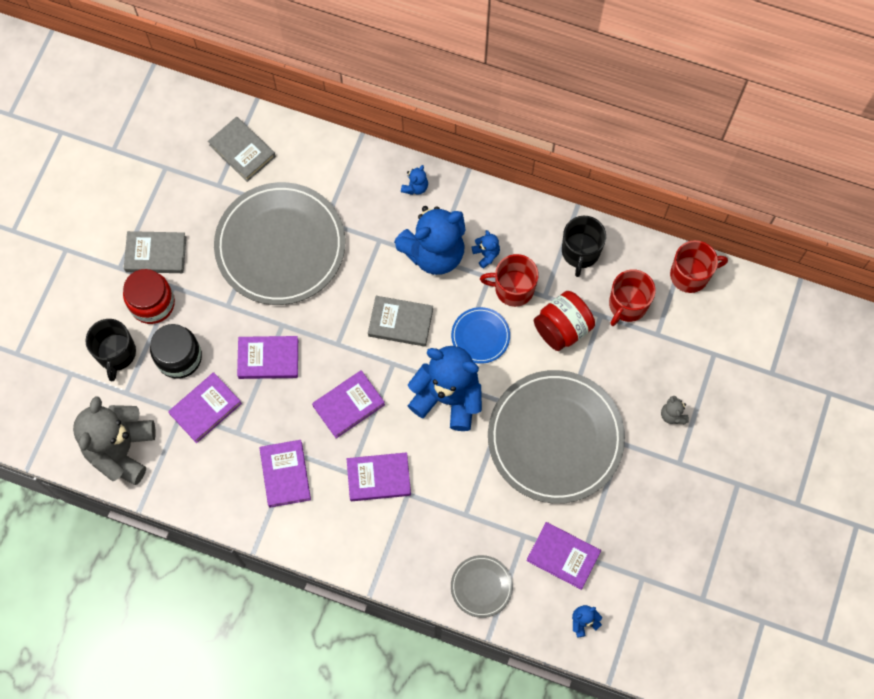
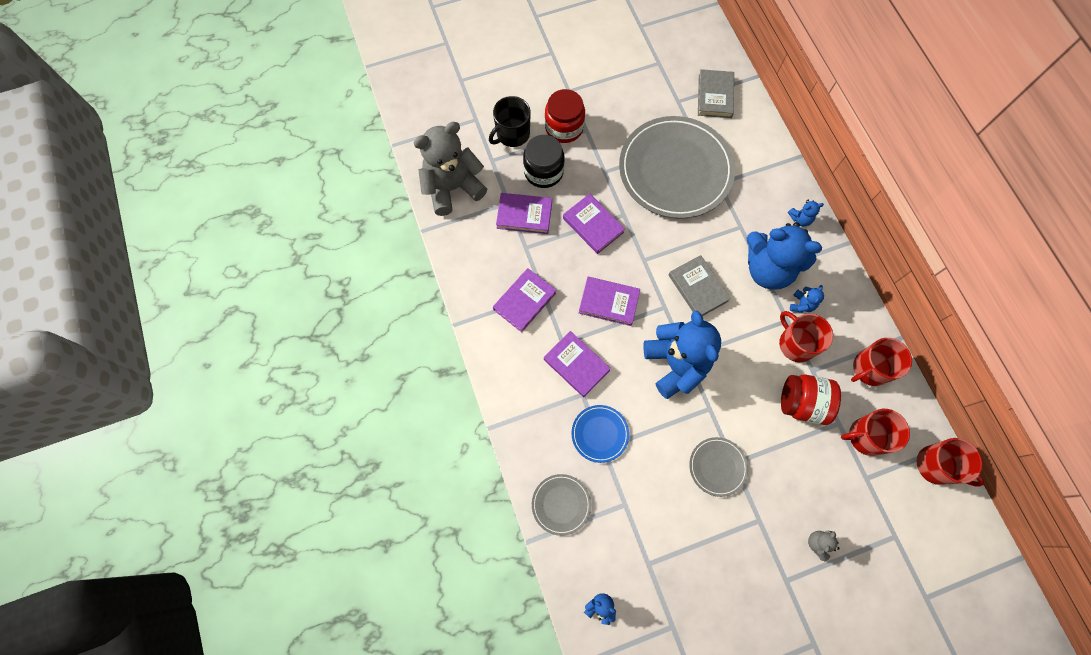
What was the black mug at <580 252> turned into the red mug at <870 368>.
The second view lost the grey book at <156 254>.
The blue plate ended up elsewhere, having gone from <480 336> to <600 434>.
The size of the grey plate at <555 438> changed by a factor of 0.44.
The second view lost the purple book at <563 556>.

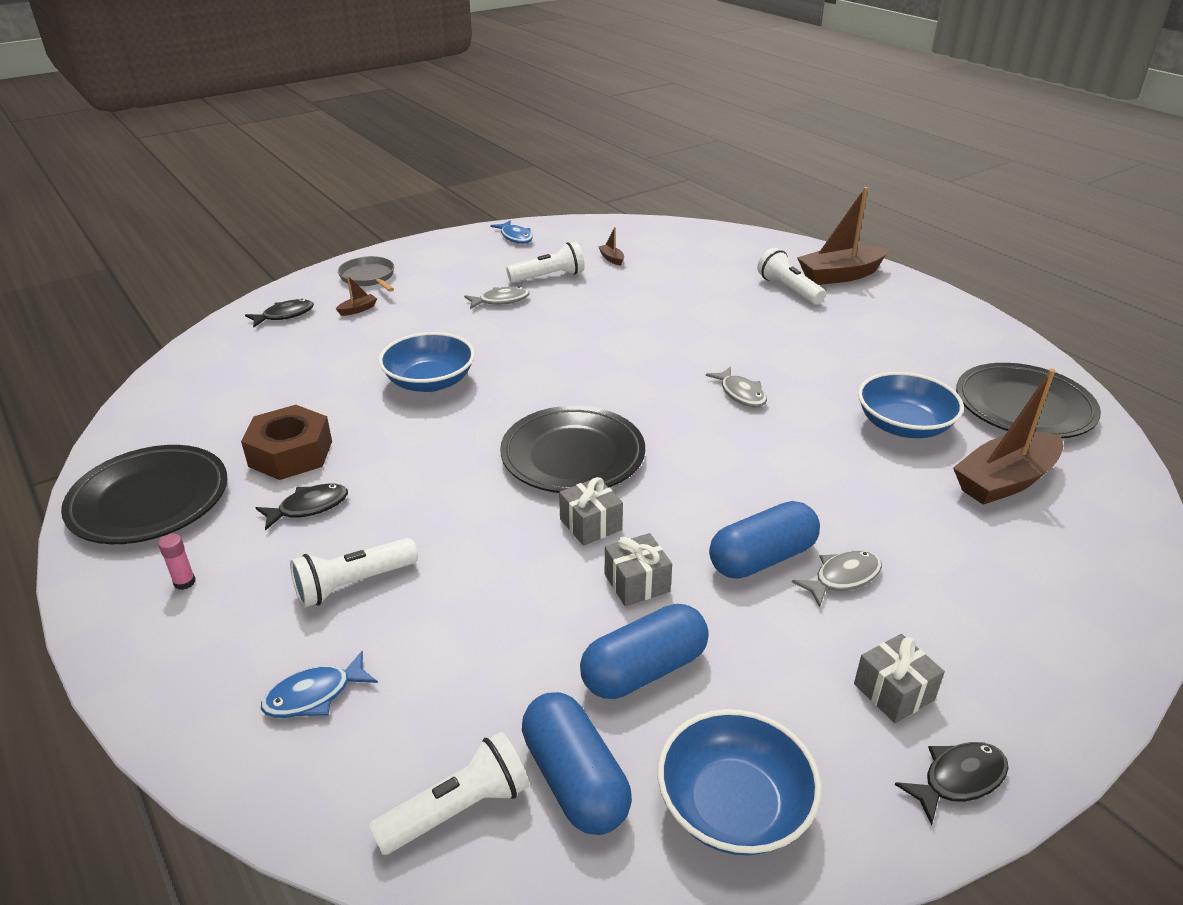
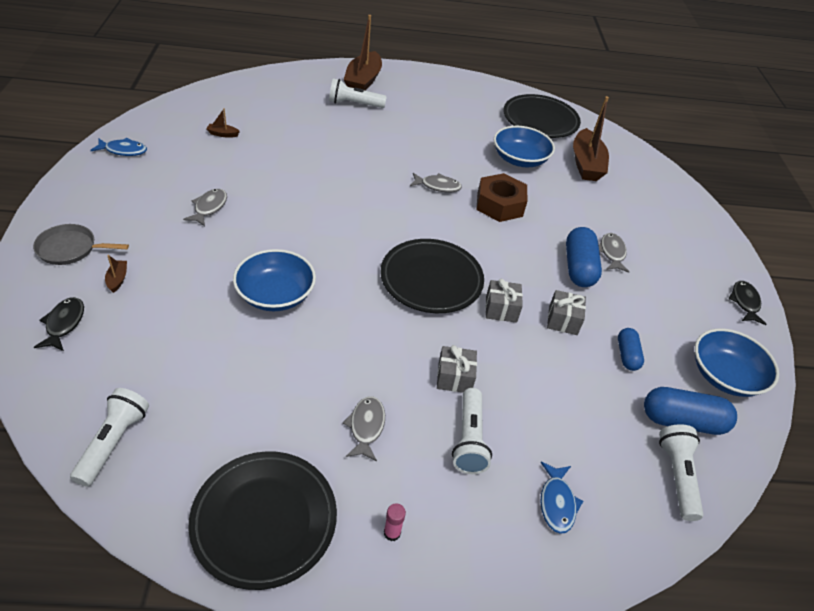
The white flashlight ended up elsewhere, having gone from <549 277> to <113 442>.
The brown nut ended up elsewhere, having gone from <291 453> to <499 205>.
What was the black fish at <309 507> turned into the grey fish at <366 427>.
The size of the blue capsule at <644 670> changed by a factor of 0.59.
The grey gift ended up elsewhere, having gone from <893 692> to <454 378>.

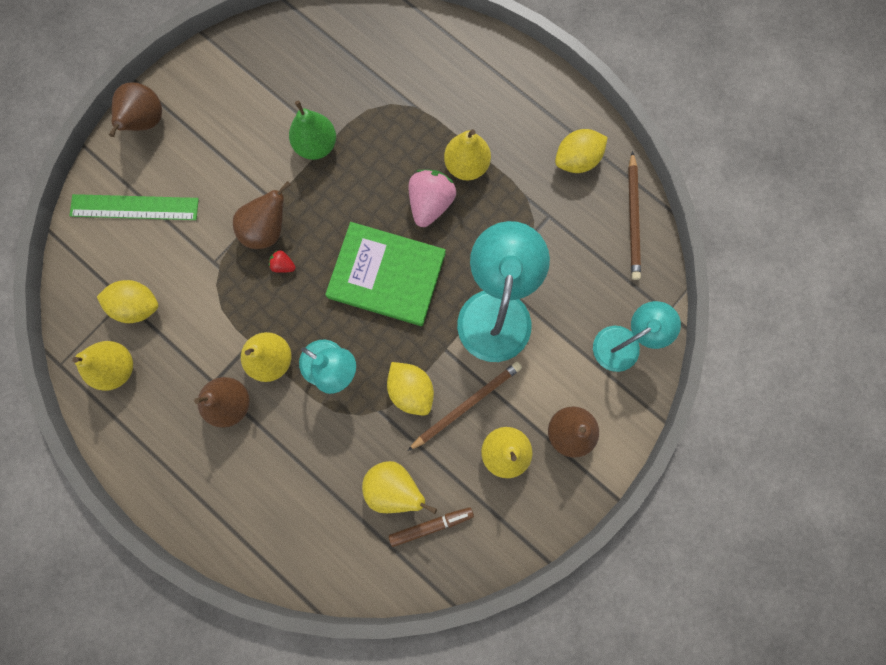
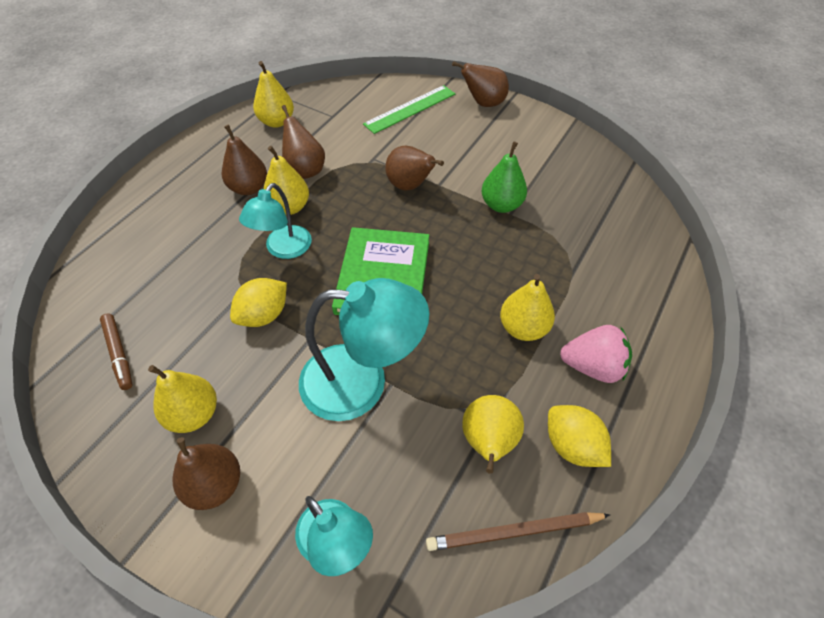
The pink strawberry ended up elsewhere, having gone from <430 203> to <592 366>.
The green ruler at <134 207> ended up facing another way, 60 degrees clockwise from before.
The second view lost the red strawberry at <283 265>.
The second view lost the yellow lemon at <138 306>.
The second view lost the brown pencil at <466 405>.
The yellow pear ended up elsewhere, having gone from <394 487> to <488 442>.
The second view gained the brown pear at <305 170>.

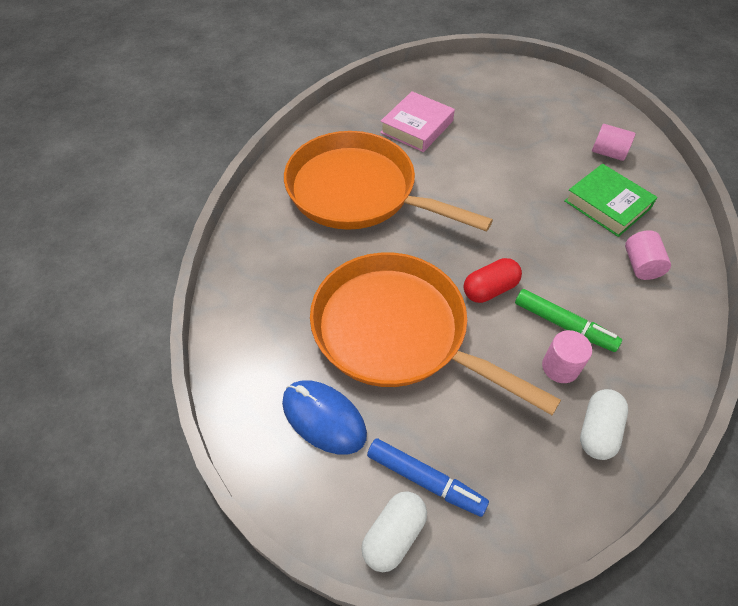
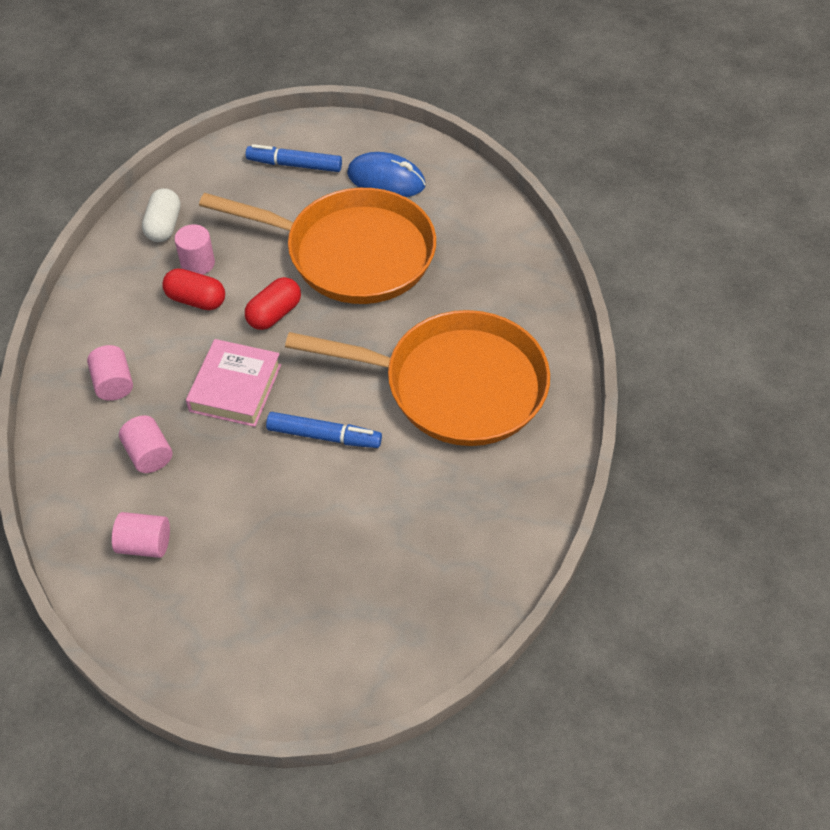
The pink book ended up elsewhere, having gone from <417 127> to <235 388>.
Where the green book stood at <607 205>, the pink cylinder came to stand at <149 454>.
Where the green marker stood at <564 325>, the red capsule came to stand at <196 300>.
The second view lost the white capsule at <393 535>.
The second view gained the blue marker at <324 436>.

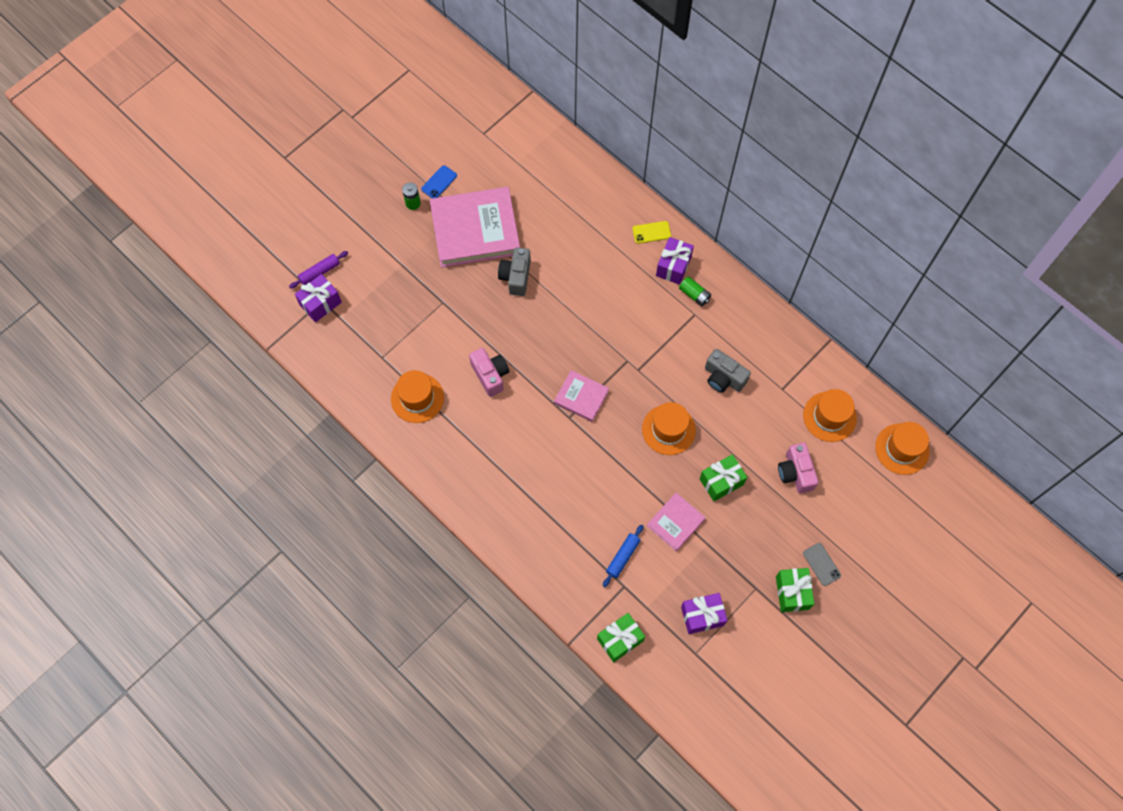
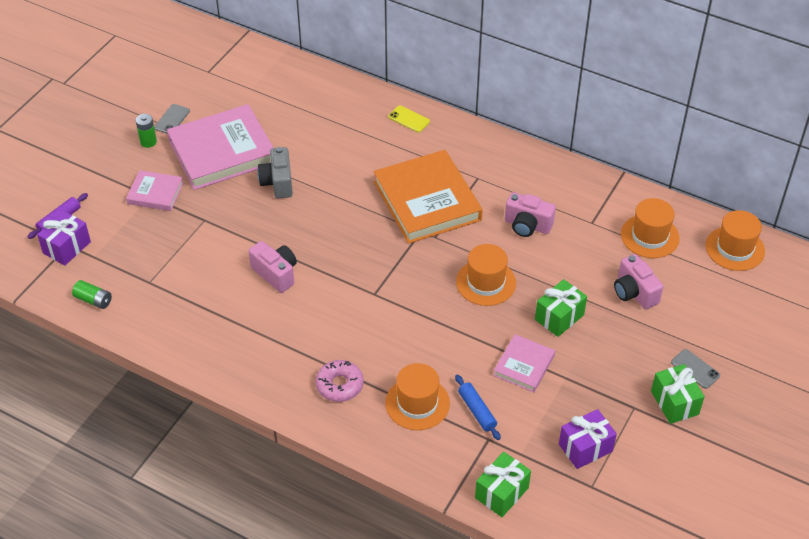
What was the blue phone at <439 182> turned into the grey phone at <172 119>.
The yellow phone at <651 232> ended up facing another way, 60 degrees clockwise from before.
The second view lost the purple gift at <673 266>.
The green battery ended up elsewhere, having gone from <694 295> to <93 300>.
What was the grey camera at <723 378> turned into the pink camera at <527 225>.
The orange hat ended up elsewhere, having gone from <417 398> to <417 403>.
The pink book ended up elsewhere, having gone from <581 397> to <155 193>.
The blue rolling pin at <623 557> ended up facing another way, 45 degrees counterclockwise from before.
The second view gained the orange book at <427 201>.
The second view gained the pink donut at <339 385>.

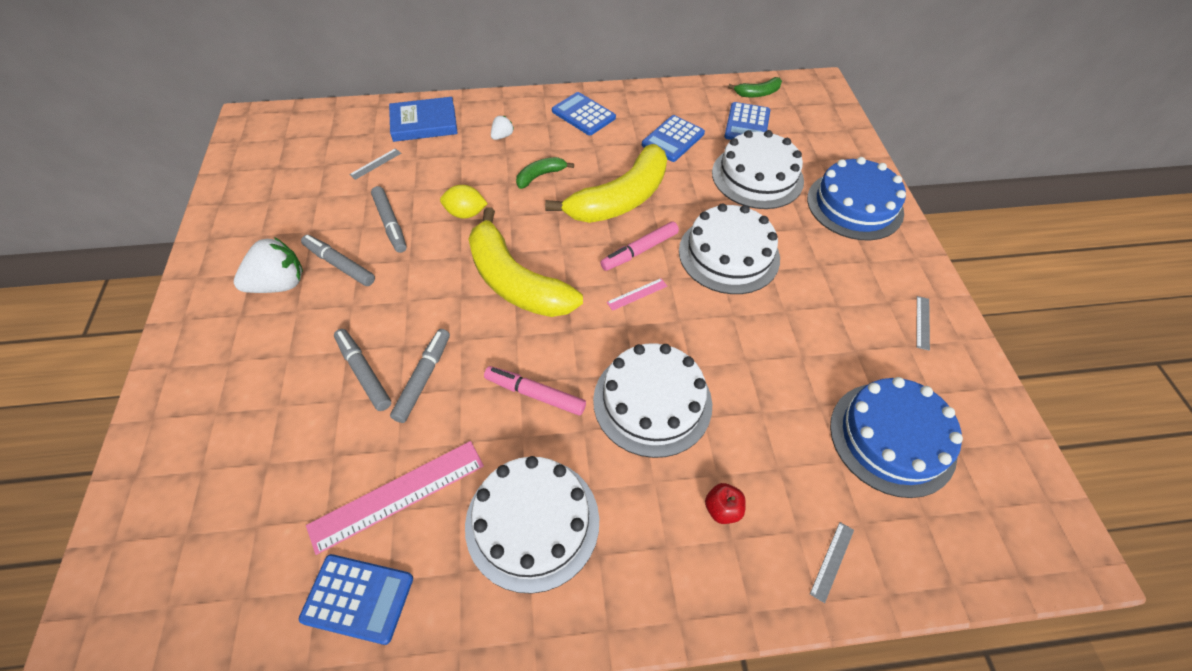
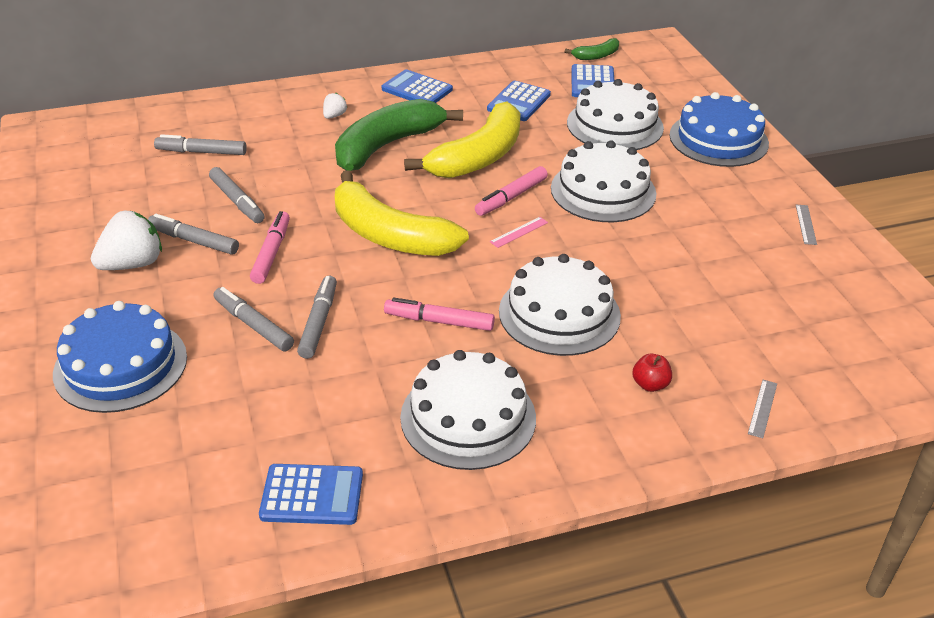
The second view lost the blue book at <424 123>.
Where the grey ruler stood at <375 164>, the grey marker came to stand at <201 152>.
The size of the green banana at <540 176> changed by a factor of 2.21.
The second view lost the yellow lemon at <465 213>.
The blue cake ended up elsewhere, having gone from <892 438> to <120 365>.
The second view lost the pink ruler at <397 495>.
The second view gained the pink marker at <272 253>.

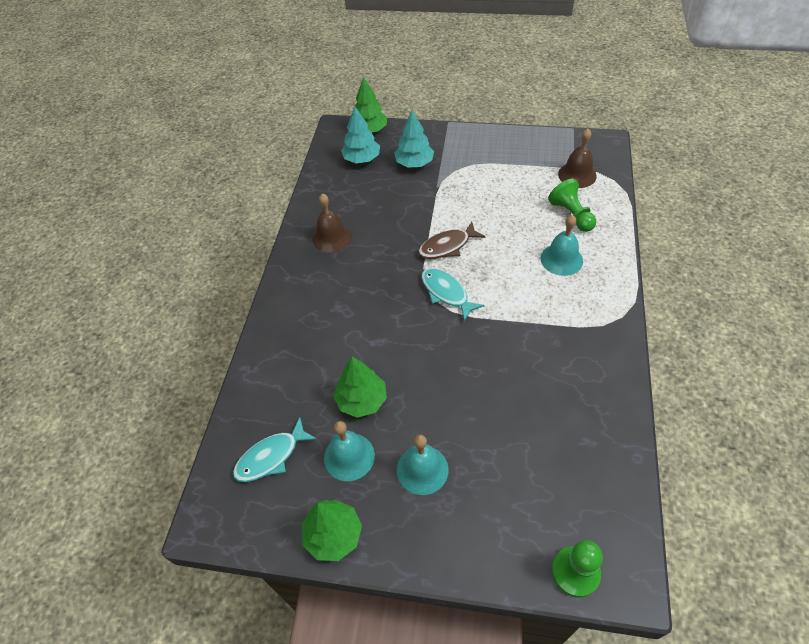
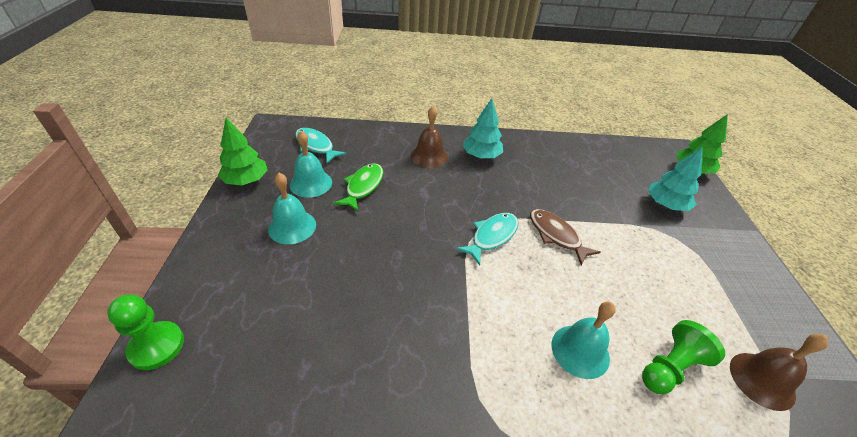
The turquoise tree ended up elsewhere, having gone from <362 159> to <481 156>.
The brown bell ended up elsewhere, having gone from <332 237> to <429 156>.
Where the green tree stood at <362 400>, the green fish came to stand at <363 187>.

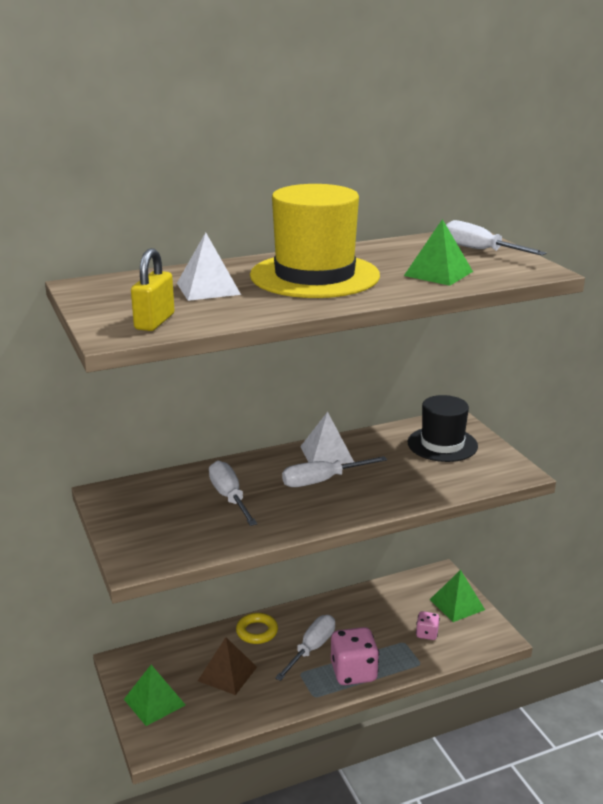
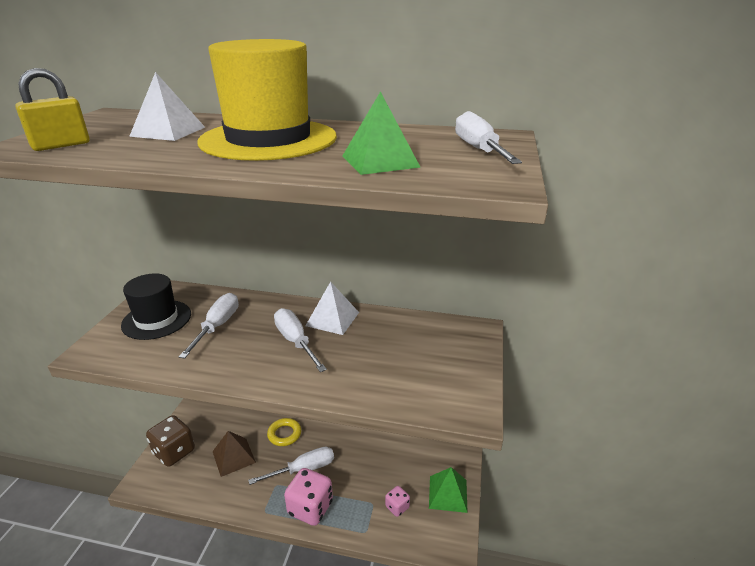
The black hat ended up elsewhere, having gone from <442 444> to <156 319>.
The white screwdriver at <321 481> ended up facing another way, 45 degrees clockwise from before.
Where the green pyramid stood at <154 702>, the brown dice came to stand at <174 452>.

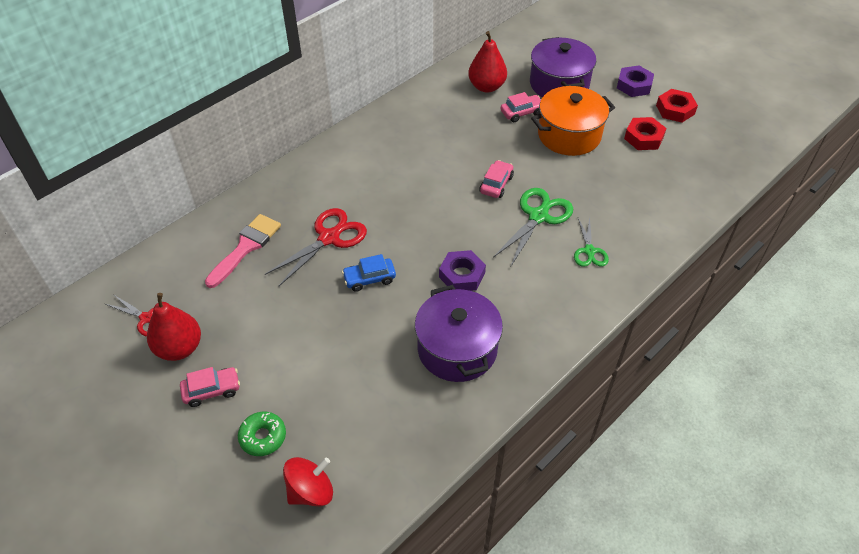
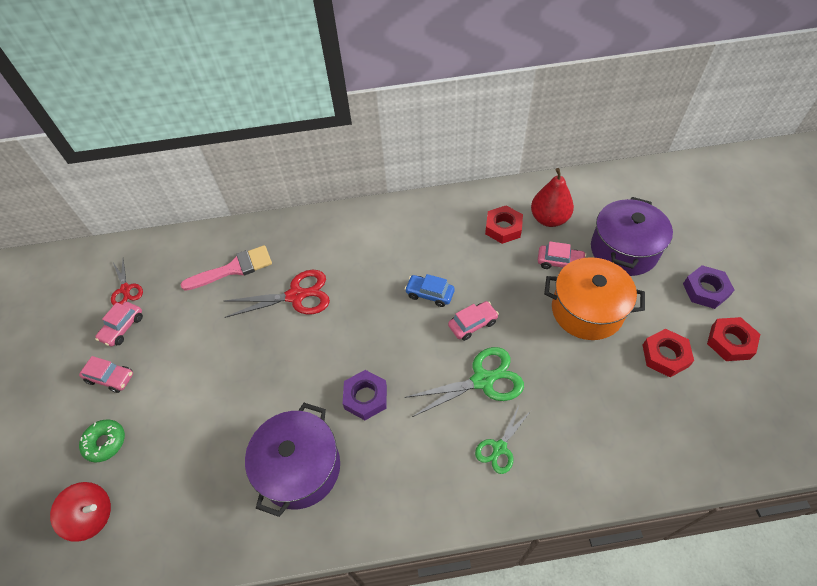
The blue car ended up elsewhere, having gone from <369 278> to <429 294>.
Where the red pear stood at <179 348>, the pink car came to stand at <122 328>.
The second view gained the red nut at <503 228>.

